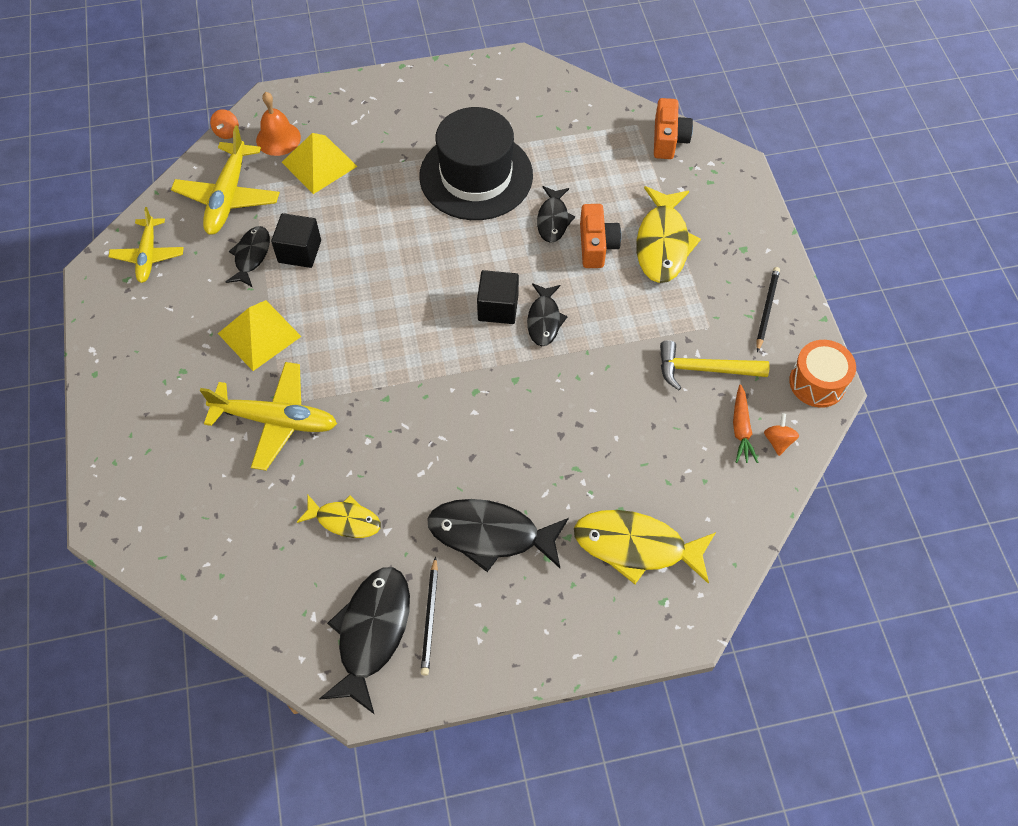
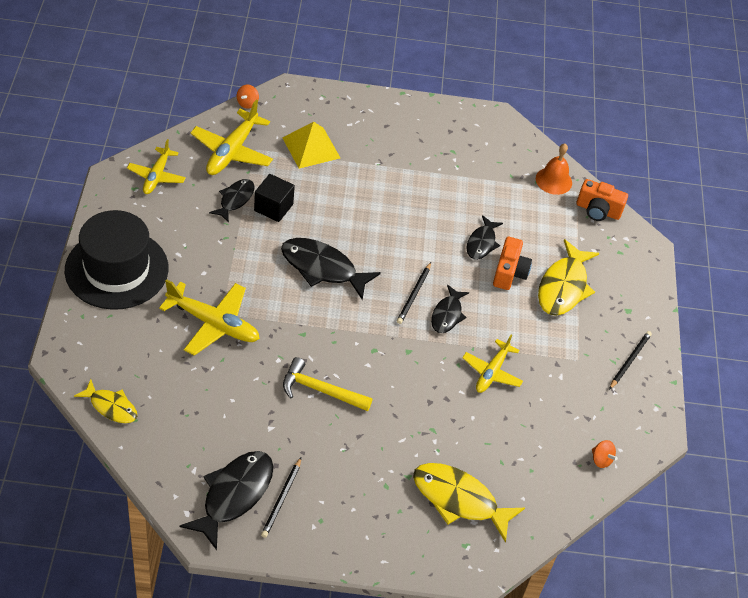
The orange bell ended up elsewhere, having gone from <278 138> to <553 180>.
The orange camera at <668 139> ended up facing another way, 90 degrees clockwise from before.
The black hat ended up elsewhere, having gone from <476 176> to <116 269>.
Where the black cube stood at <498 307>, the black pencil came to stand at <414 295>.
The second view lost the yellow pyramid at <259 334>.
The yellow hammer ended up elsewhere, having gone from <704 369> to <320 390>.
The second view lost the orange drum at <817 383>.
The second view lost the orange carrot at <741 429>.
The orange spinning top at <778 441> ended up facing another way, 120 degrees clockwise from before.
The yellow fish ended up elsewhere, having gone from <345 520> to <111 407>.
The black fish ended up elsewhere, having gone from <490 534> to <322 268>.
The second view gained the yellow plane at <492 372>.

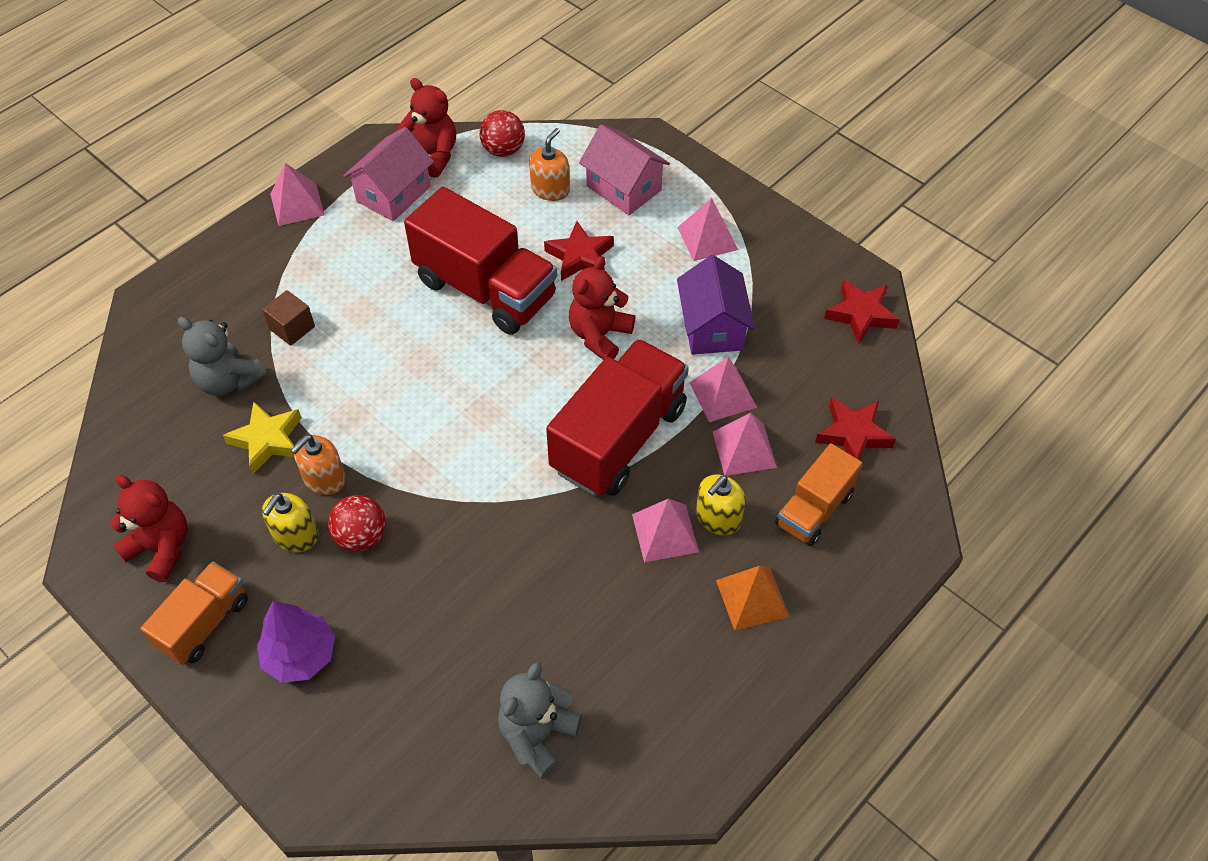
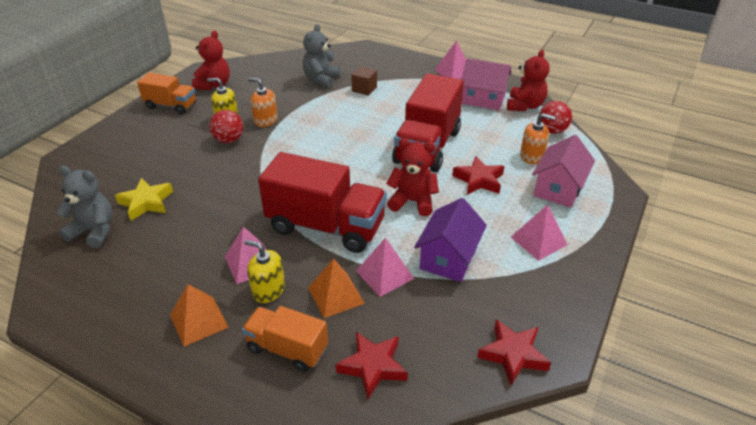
The purple house at <712 327> ended up facing another way, 45 degrees counterclockwise from before.
The yellow star ended up elsewhere, having gone from <267 440> to <146 202>.
What was the pink pyramid at <744 449> turned into the orange pyramid at <336 295>.
The second view lost the purple tree at <300 655>.

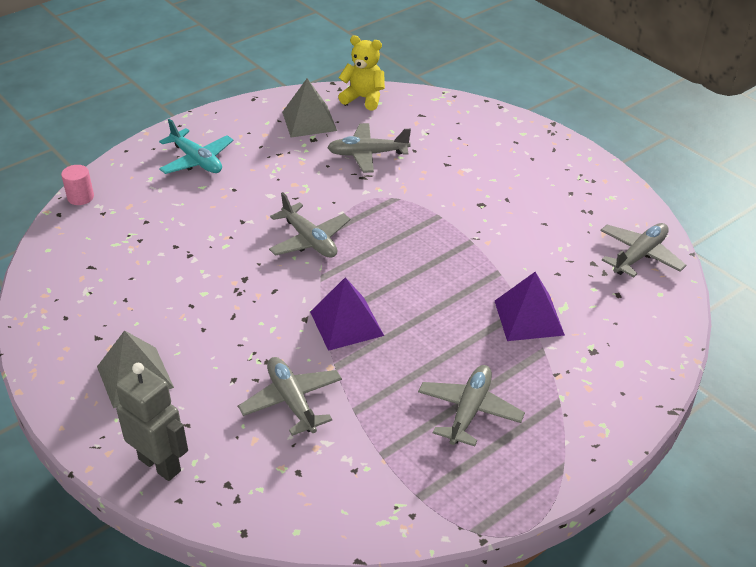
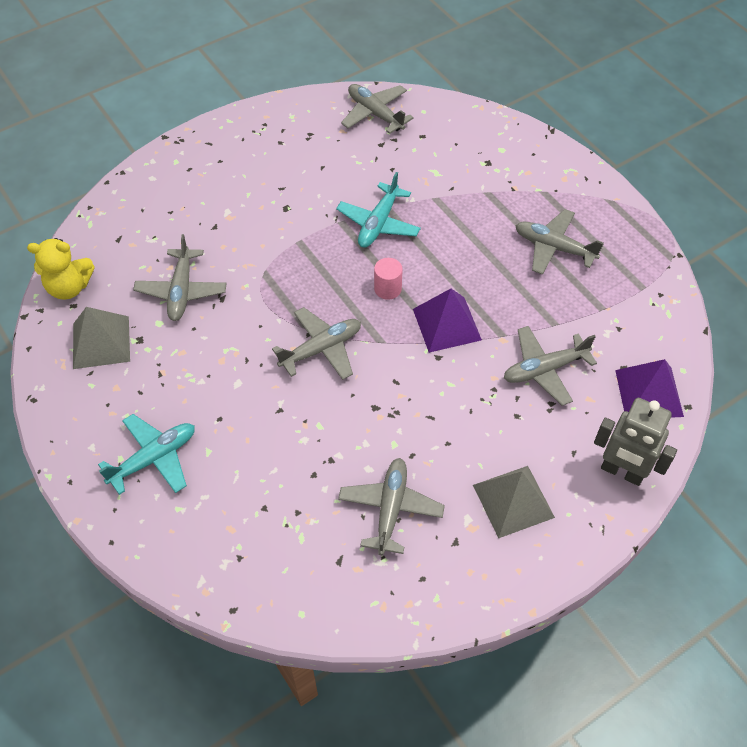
The yellow teddy bear at <364 98> ended up facing another way, 120 degrees counterclockwise from before.
The pink cylinder ended up elsewhere, having gone from <80 197> to <387 289>.
The purple pyramid ended up elsewhere, having gone from <529 317> to <649 393>.
The grey robot at <160 464> ended up facing another way, 105 degrees counterclockwise from before.
The second view gained the turquoise plane at <378 223>.
The second view gained the grey plane at <390 509>.

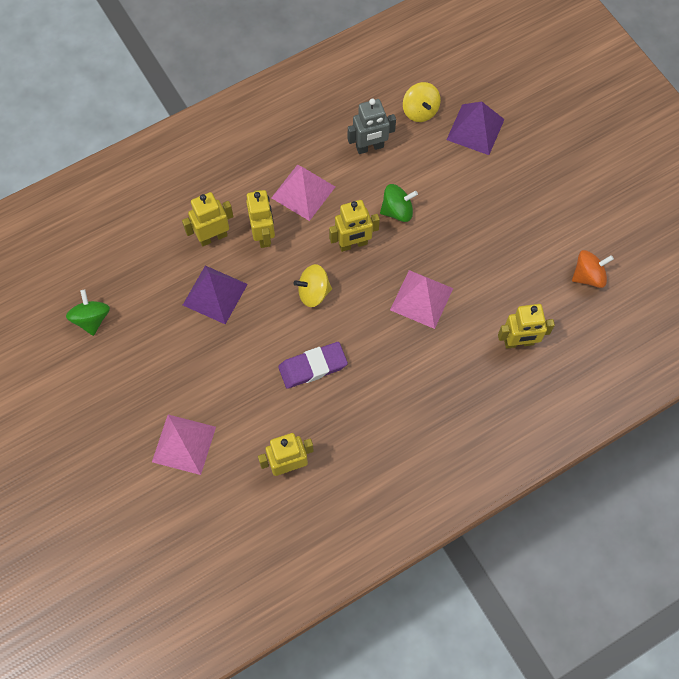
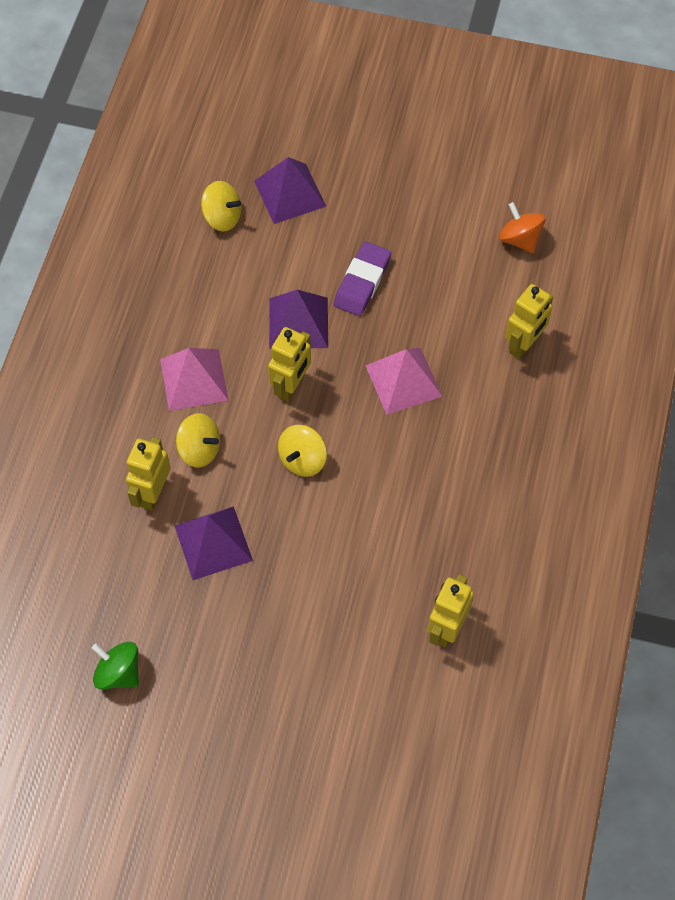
The second view lost the grey robot at <370 147>.
Where the green spinning top stood at <397 211>, the purple pyramid came to stand at <298 323>.
Where the yellow robot stood at <263 235>, the yellow spinning top came to stand at <199 449>.
The orange spinning top at <588 276> ended up facing another way, 60 degrees counterclockwise from before.
The purple eraser ended up elsewhere, having gone from <312 366> to <362 282>.
The second view lost the pink pyramid at <184 444>.

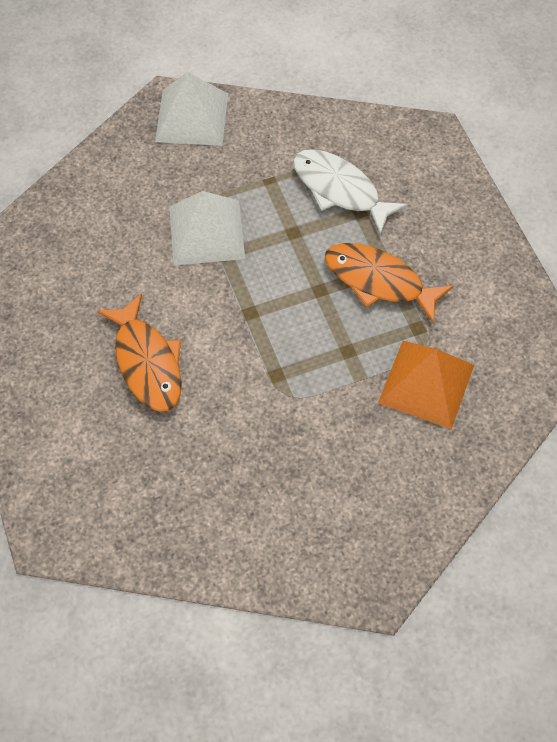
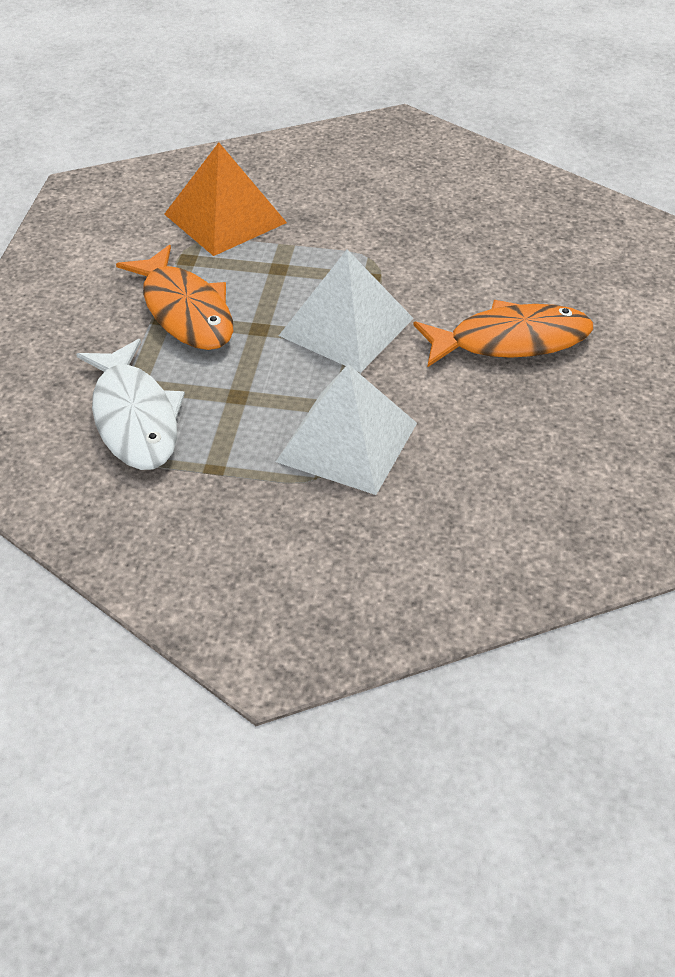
The white pyramid ended up elsewhere, having gone from <192 117> to <346 327>.
The orange fish at <147 362> ended up facing another way, 75 degrees clockwise from before.

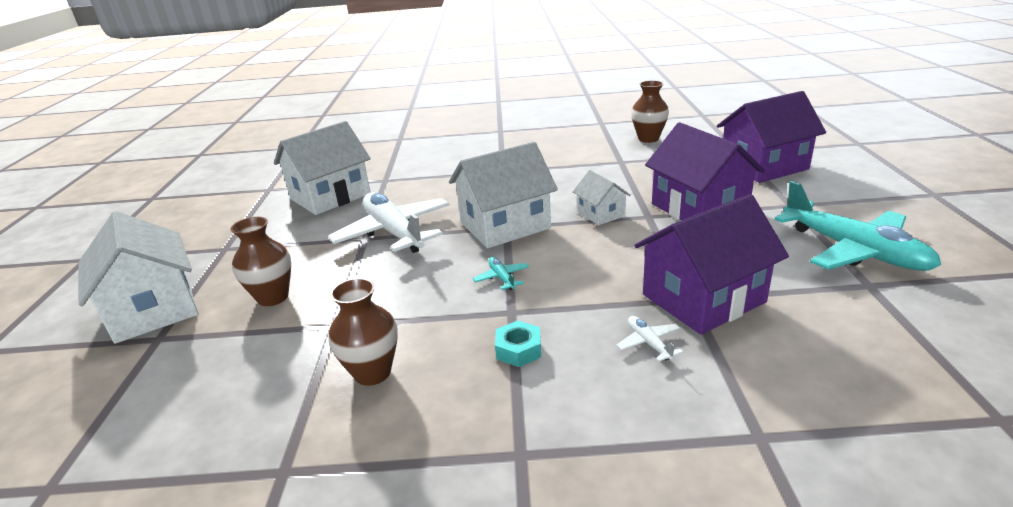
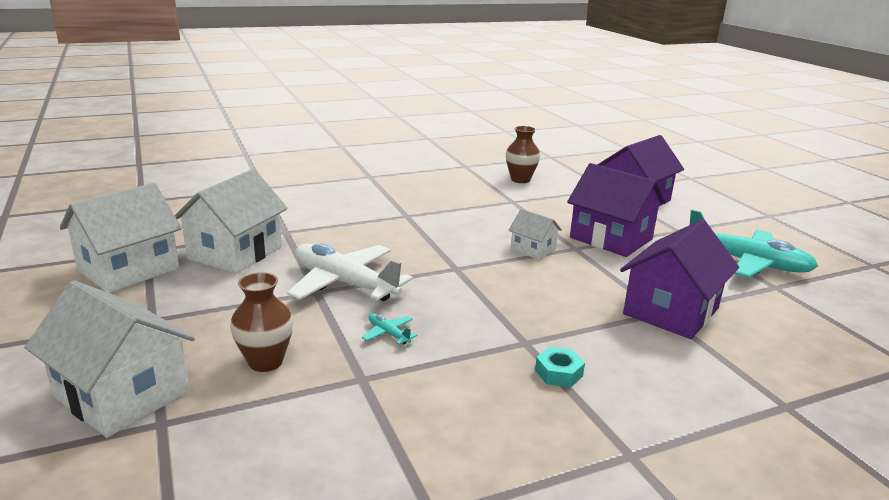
The white house ended up elsewhere, having gone from <504 225> to <128 269>.
The turquoise plane ended up elsewhere, having gone from <502 278> to <388 333>.
The second view lost the brown vase at <372 373>.
The second view lost the white plane at <649 343>.

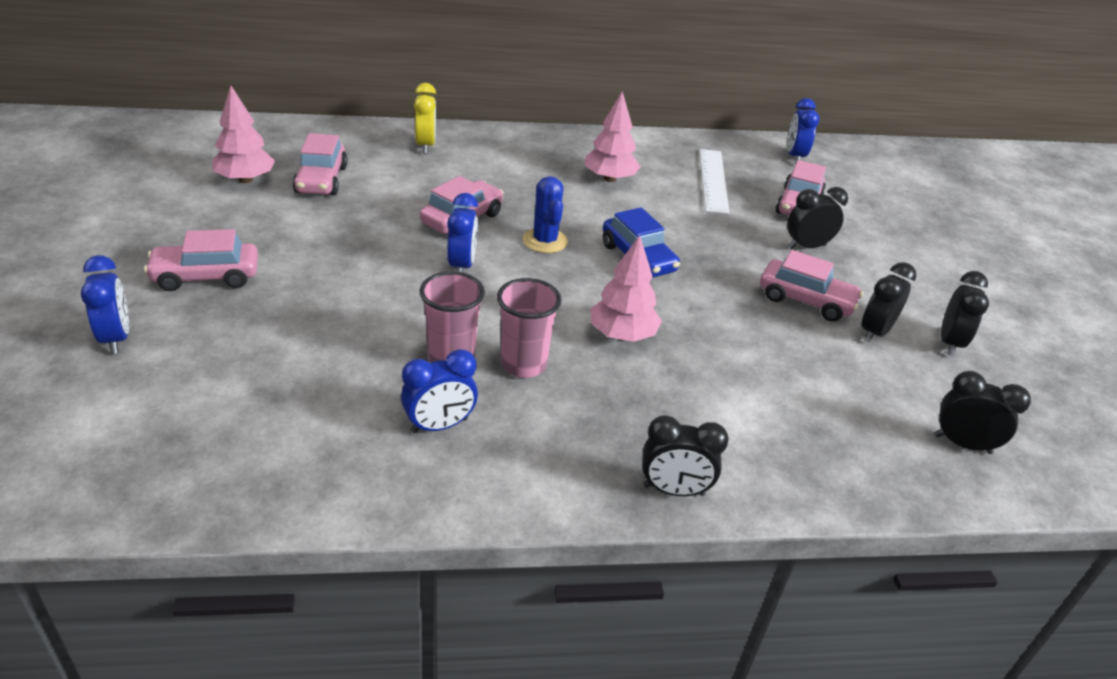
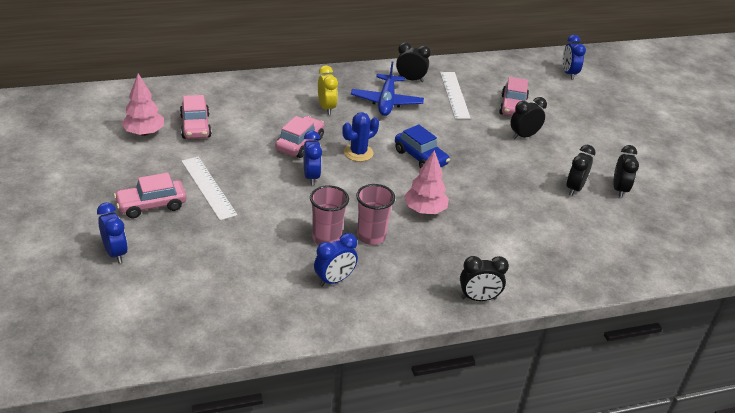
The yellow clock ended up elsewhere, having gone from <425 145> to <326 108>.
Where the pink tree stood at <609 178>, the blue plane came to stand at <386 102>.
The blue clock ended up elsewhere, having gone from <794 157> to <568 74>.
The blue cactus at <545 241> ended up facing another way, 75 degrees clockwise from before.
The second view lost the pink car at <805 300>.
The black clock ended up elsewhere, having gone from <962 444> to <410 79>.
The second view gained the white ruler at <208 187>.

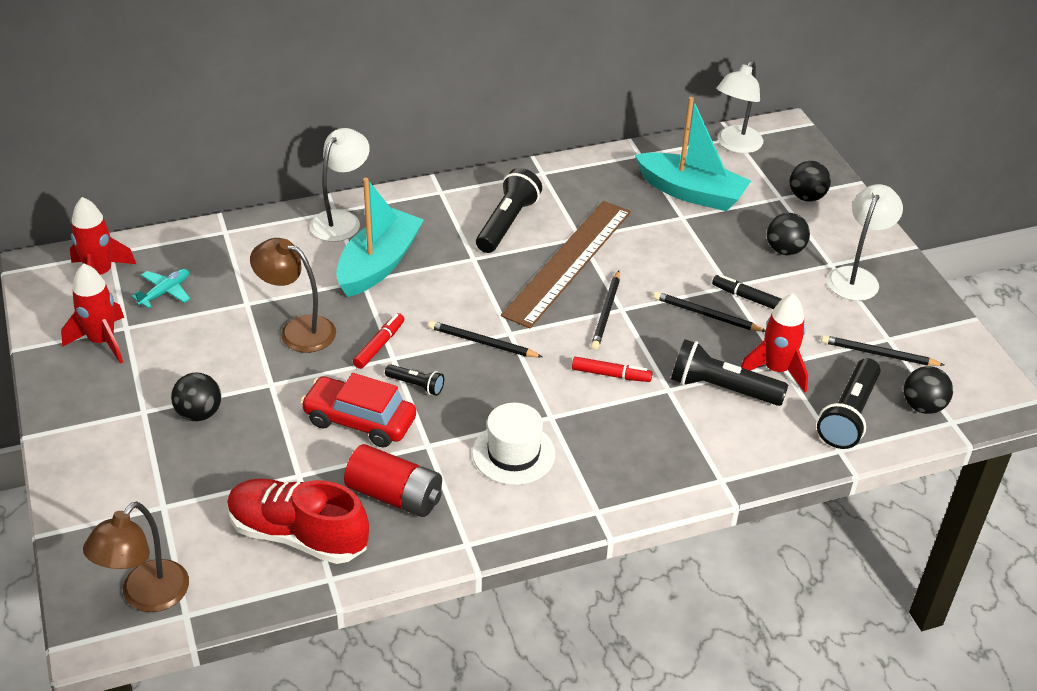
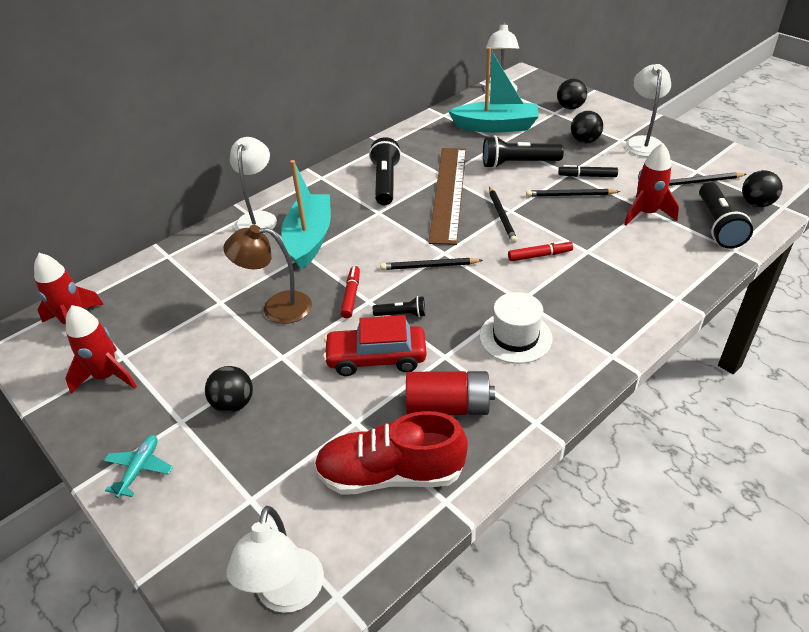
The turquoise plane ended up elsewhere, having gone from <165 292> to <139 469>.
The black flashlight ended up elsewhere, having gone from <722 389> to <518 164>.
What was the brown lamp at <146 597> turned into the white lamp at <287 595>.

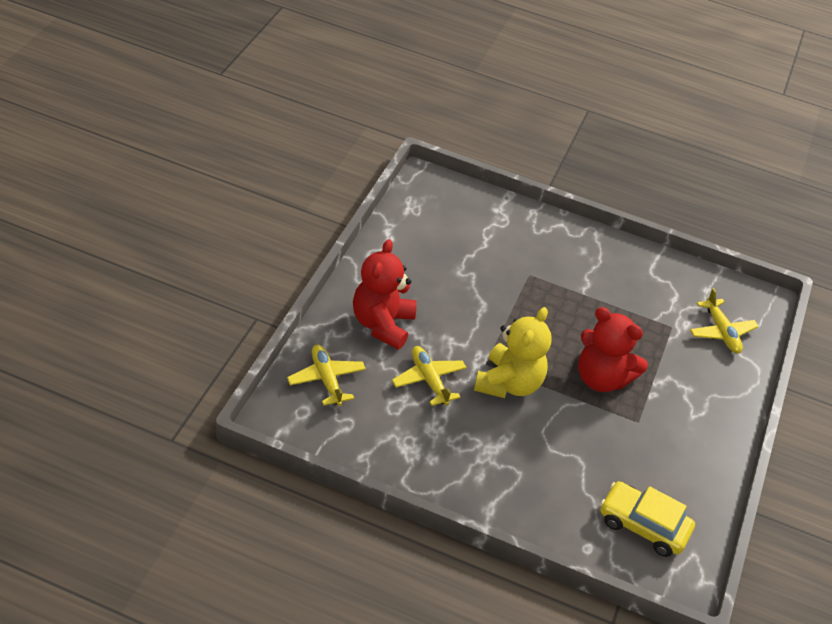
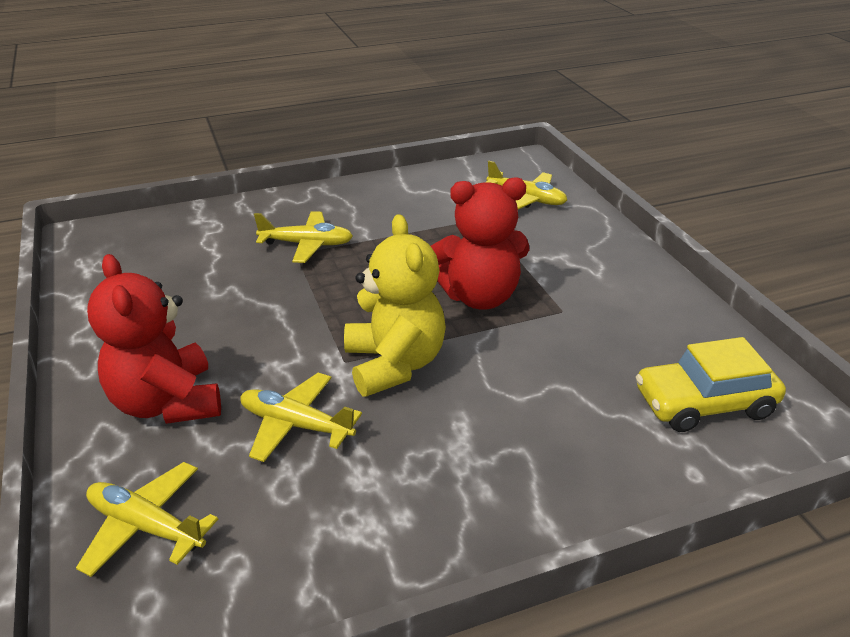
The second view gained the yellow plane at <307 245>.

